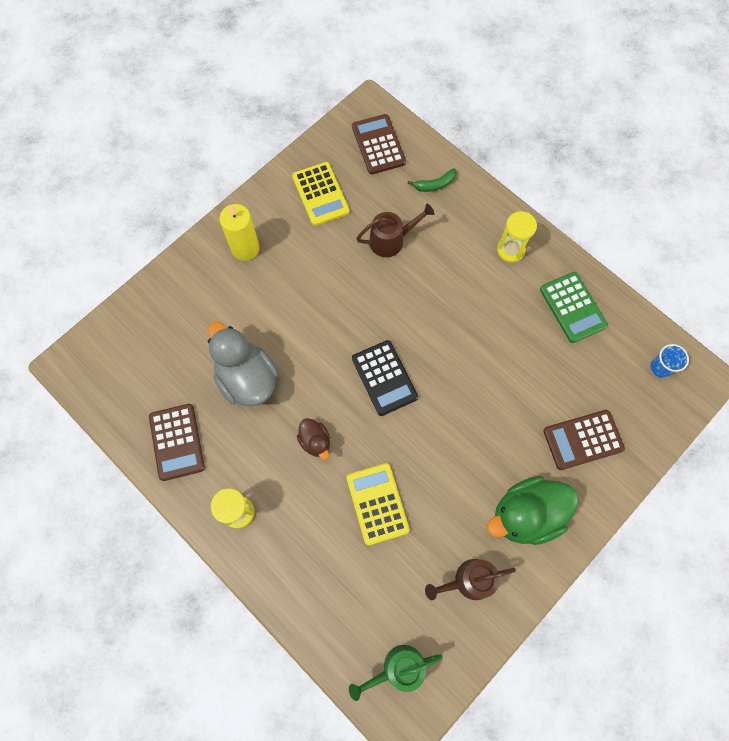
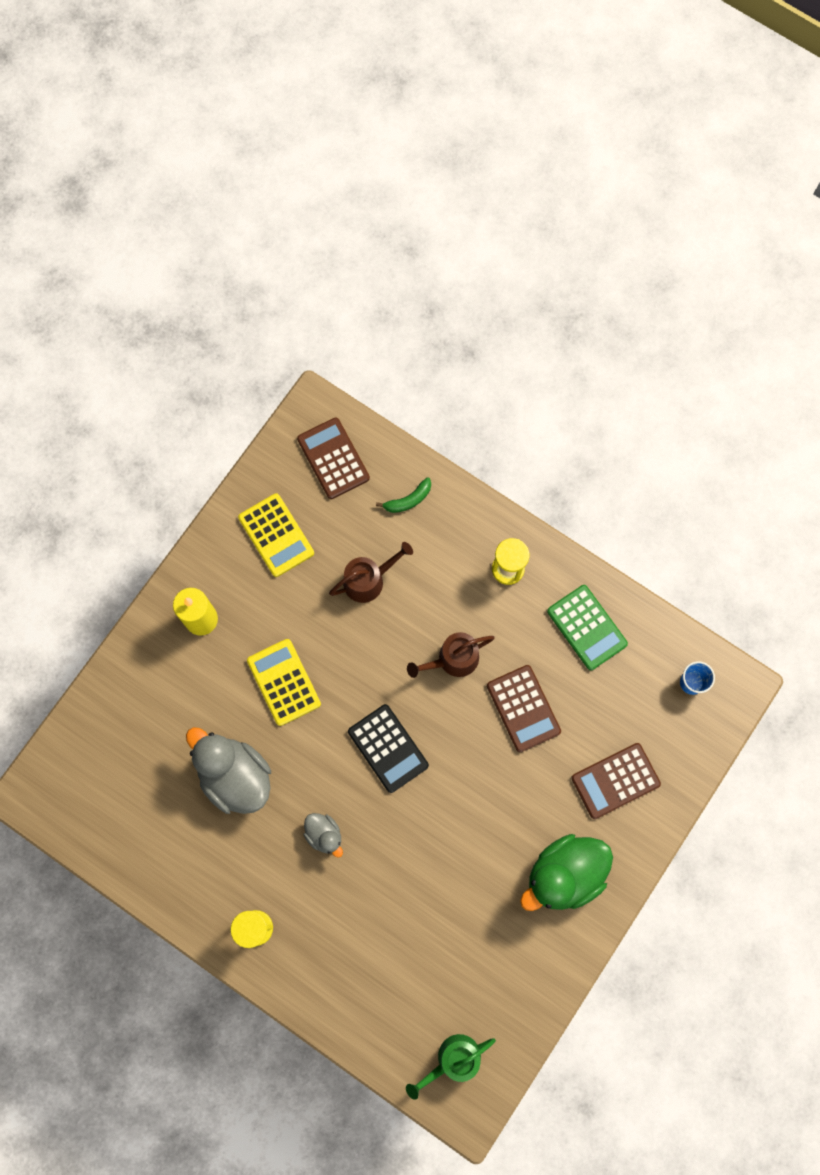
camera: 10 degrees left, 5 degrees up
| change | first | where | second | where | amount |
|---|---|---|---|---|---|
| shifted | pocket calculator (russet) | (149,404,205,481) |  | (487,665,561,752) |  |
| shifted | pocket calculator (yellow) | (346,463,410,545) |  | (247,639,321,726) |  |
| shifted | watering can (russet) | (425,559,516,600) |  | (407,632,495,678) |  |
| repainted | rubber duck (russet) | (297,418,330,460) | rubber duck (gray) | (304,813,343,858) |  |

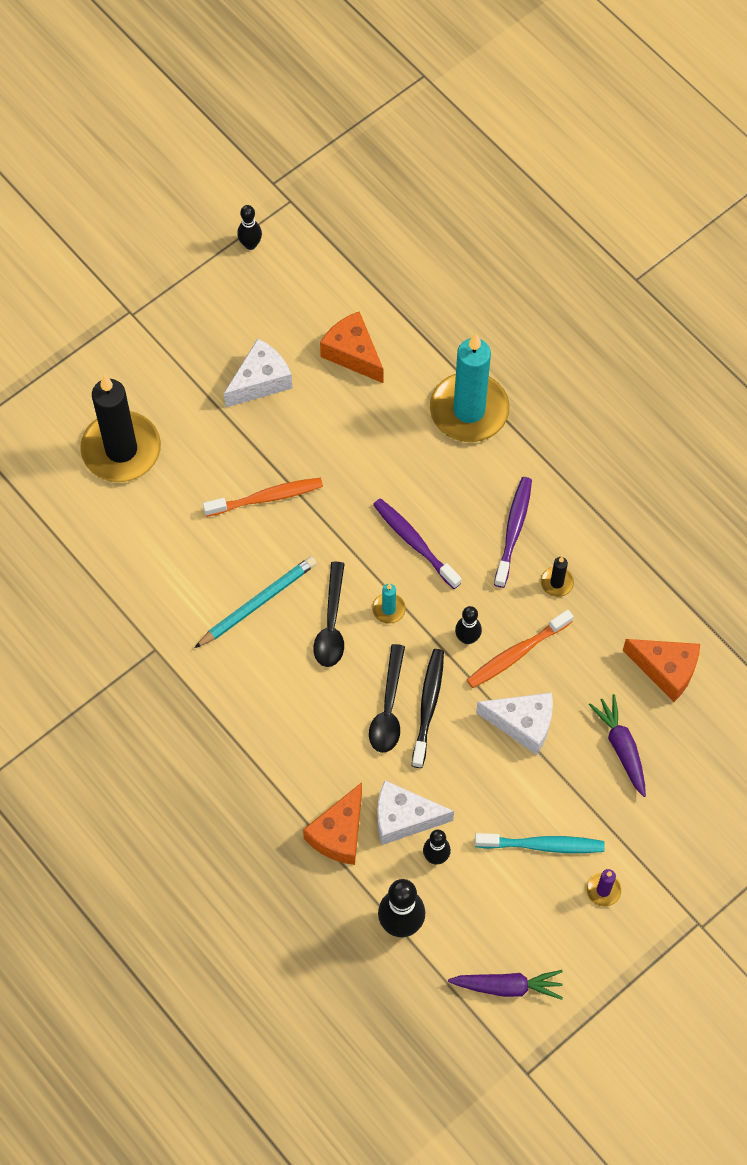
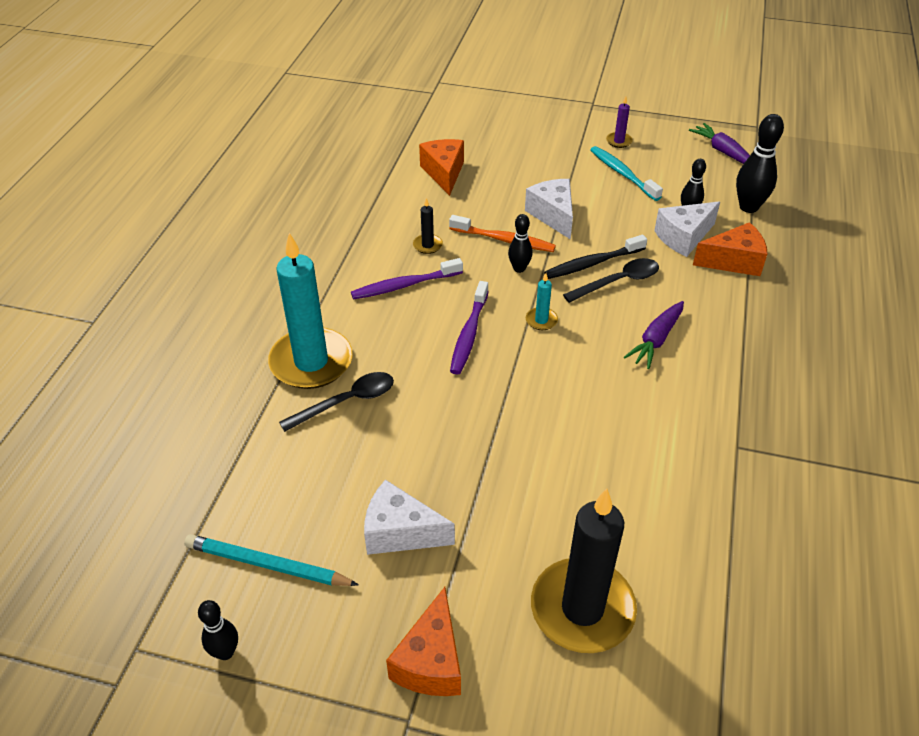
camera: 125 degrees left, 20 degrees down
| change | first | where | second | where | amount |
|---|---|---|---|---|---|
| gone | tooth brush (orange) | (203,478,323,517) |  |  |  |
| shifted | wooden pencil (turquoise) | (194,556,317,648) |  | (184,534,359,586) |  |
| shifted | spoon (ebony) | (313,562,345,667) |  | (279,372,394,432) |  |
| shifted | piece of cheese (orange) | (320,311,383,383) |  | (386,587,461,696) |  |
| shifted | root vegetable (violet) | (589,694,646,797) |  | (624,301,684,369) |  |
| rotated | piece of cheese (white) | (377,780,454,845) |  | (654,201,720,257) | 90 degrees clockwise |

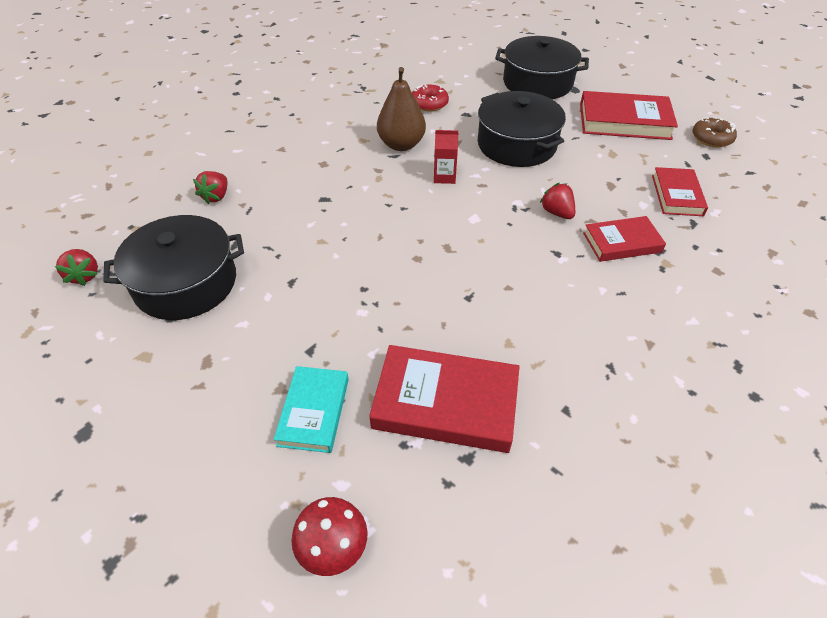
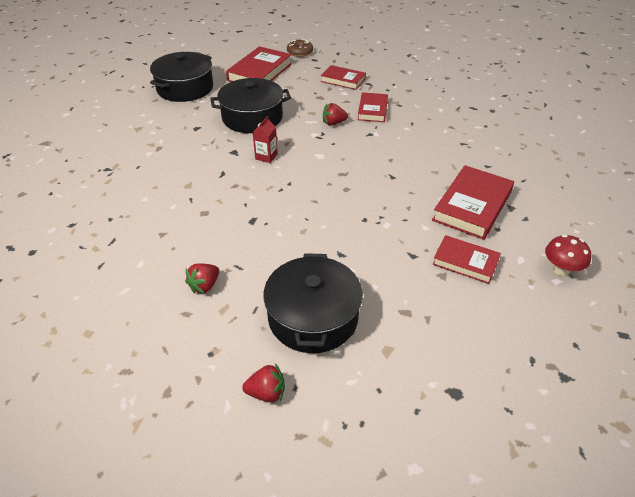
camera: 70 degrees left, 5 degrees down
| change | first | where | second | where | amount |
|---|---|---|---|---|---|
| gone | pear fruit (russet) | (377,67,426,151) |  |  |  |
| gone | doughnut (crimson) | (412,85,449,111) |  |  |  |
| repainted | book (turquoise) | (274,366,349,453) | book (crimson) | (433,235,501,284) |  |
| rotated | toy strawberry (crimson) | (193,171,227,204) |  | (185,263,219,294) | 90 degrees clockwise |

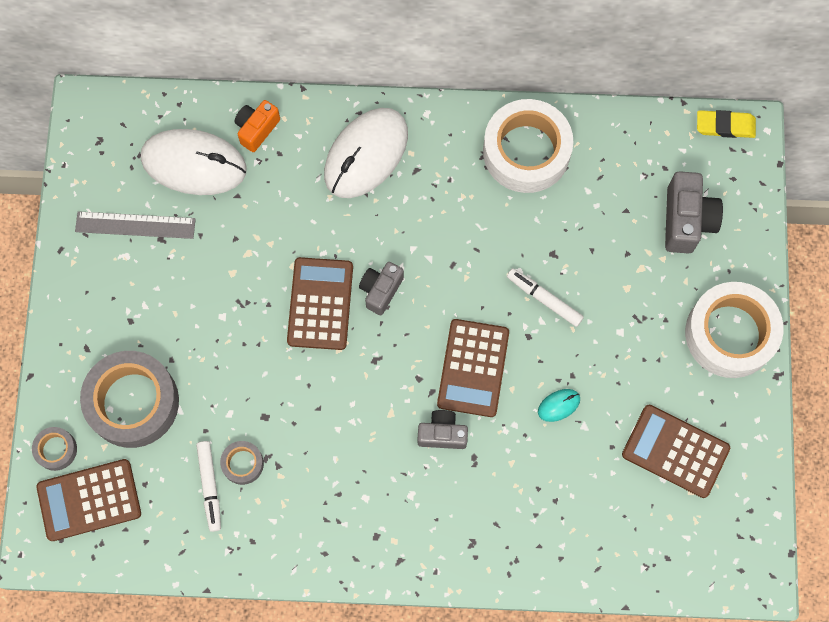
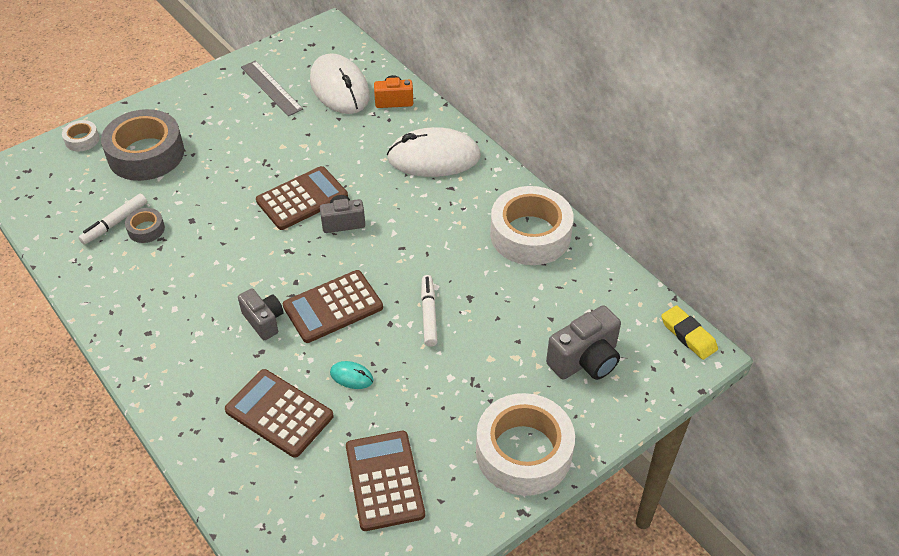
camera: 50 degrees right, 25 degrees down
| change | first | where | second | where | amount |
|---|---|---|---|---|---|
| shifted | pocket calculator (russet) | (36,459,141,541) |  | (225,369,334,458) |  |
| repainted | roll of tape (gray) | (32,427,77,471) | roll of tape (white) | (62,120,99,151) |  |

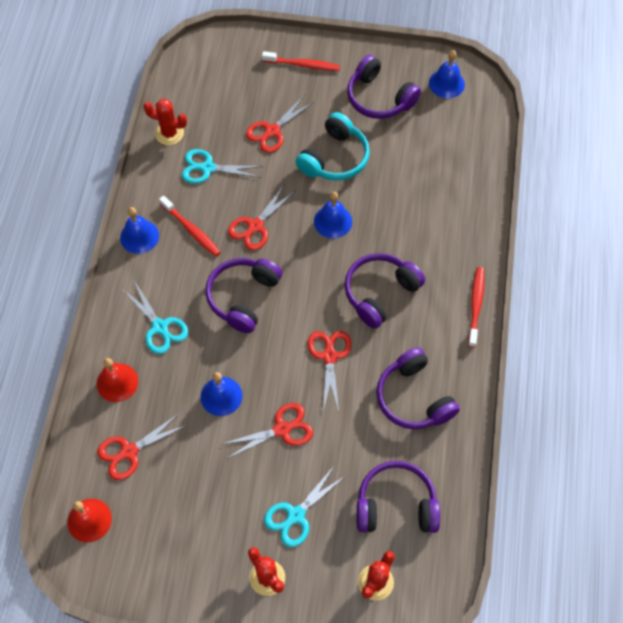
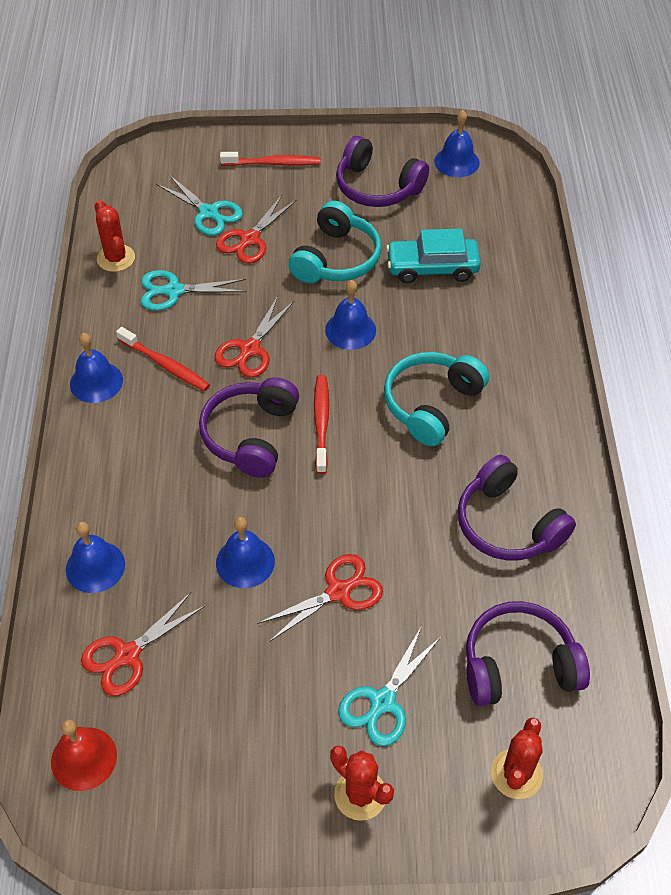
camera: 10 degrees left, 10 degrees down
| change | first | where | second | where | amount |
|---|---|---|---|---|---|
| gone | shears (crimson) | (307,331,352,412) |  |  |  |
| new |  |  | car (turquoise) | (386,229,481,283) |  |
| shifted | shears (turquoise) | (122,282,188,354) |  | (156,175,243,236) |  |
| shifted | tooth brush (crimson) | (468,267,484,348) |  | (314,375,329,474) |  |
| repainted | bell (crimson) | (97,358,138,402) | bell (royal blue) | (66,522,125,593) |  |
| repainted | headphones (violet) | (344,253,425,329) | headphones (turquoise) | (384,352,489,446) |  |
| rotated | cactus (crimson) | (143,99,187,145) |  | (95,200,135,272) | 60 degrees clockwise |

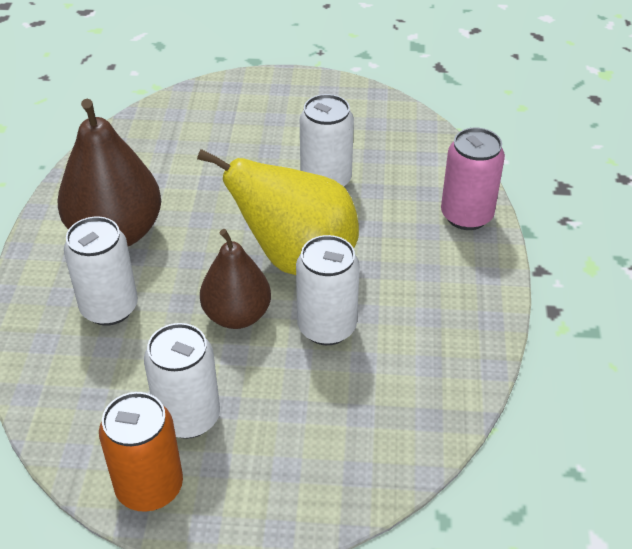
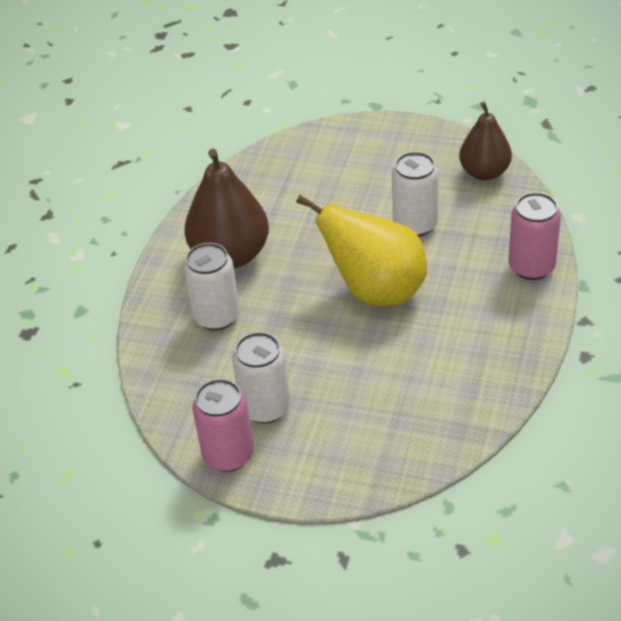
camera: 15 degrees right, 0 degrees up
| change | first | where | second | where | amount |
|---|---|---|---|---|---|
| gone | soda can (white) | (296,235,360,345) |  |  |  |
| shifted | pear fruit (russet) | (200,229,271,329) |  | (459,102,512,181) |  |
| repainted | soda can (orange) | (99,392,183,512) | soda can (pink) | (192,379,254,472) |  |

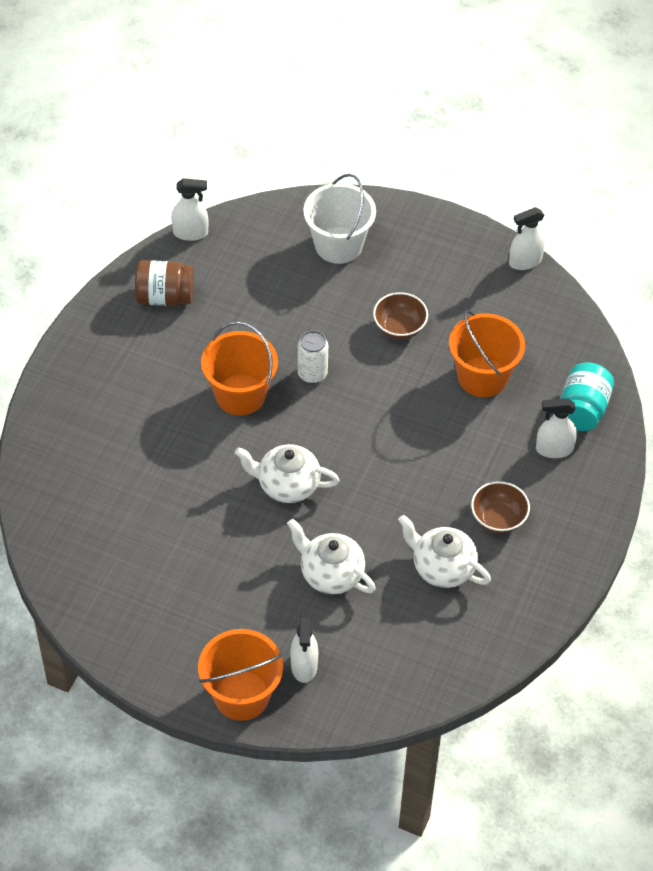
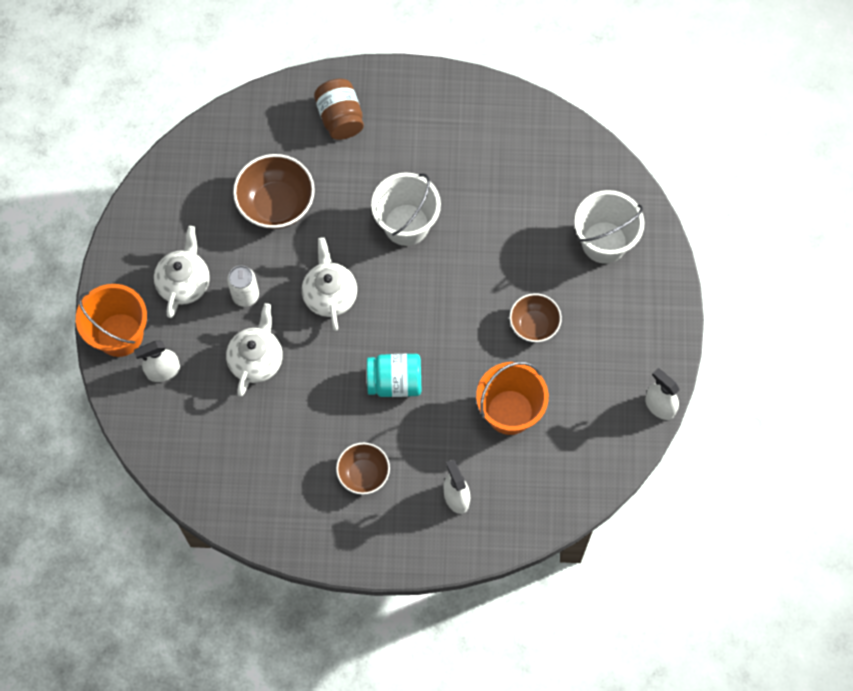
camera: 70 degrees right, 15 degrees up
| change | first | where | second | where | amount |
|---|---|---|---|---|---|
| gone | spray bottle (white) | (171,178,208,241) |  |  |  |
| new |  |  | bowl (russet) | (233,154,315,229) |  |
| shifted | jam jar (russet) | (135,260,194,306) |  | (314,78,364,140) |  |
| shifted | soda can (white) | (298,330,328,384) |  | (227,265,259,307) |  |
| shifted | teapot (white) | (398,515,491,588) |  | (154,226,210,318) |  |
| shifted | jam jar (turquoise) | (561,363,614,431) |  | (367,354,421,397) |  |
| repainted | sand bucket (orange) | (201,321,278,415) | sand bucket (white) | (371,172,441,246) |  |

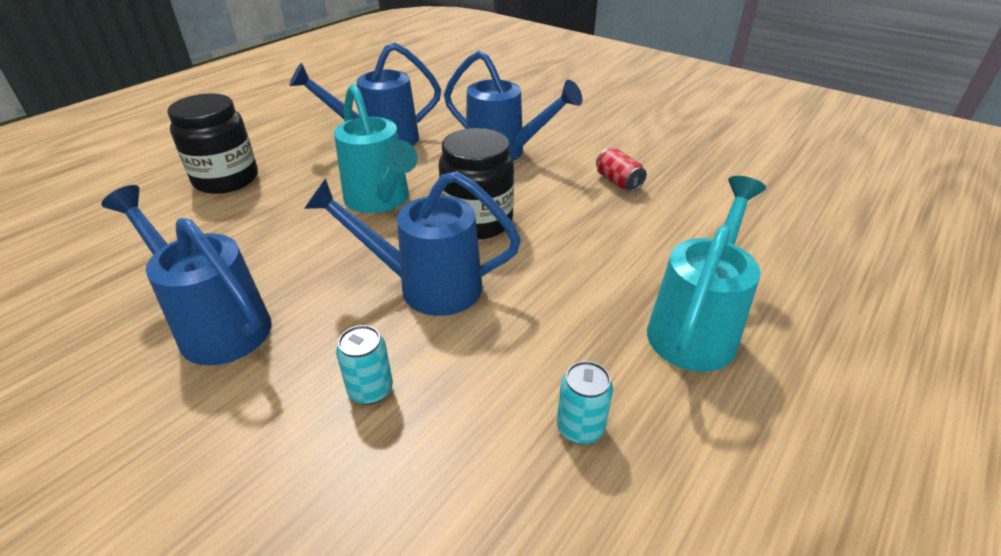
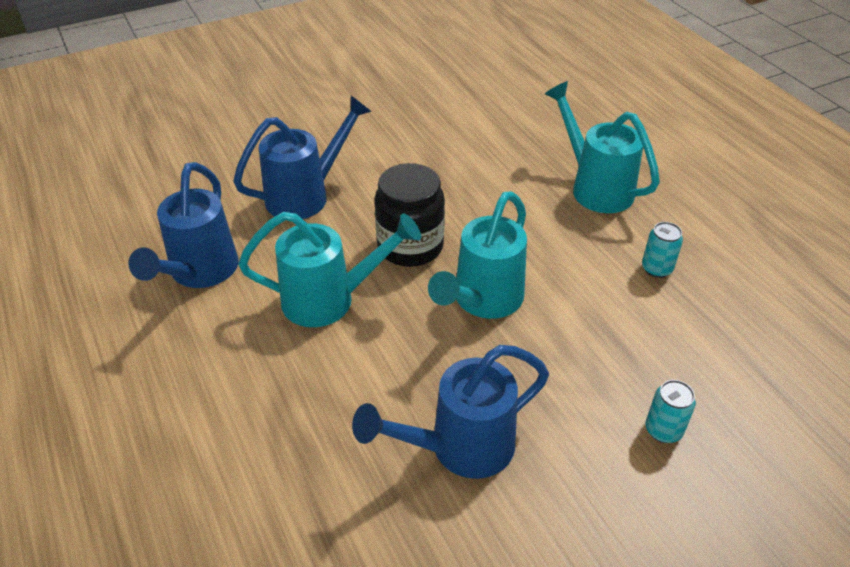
camera: 65 degrees left, 5 degrees up
| change | first | where | second | where | amount |
|---|---|---|---|---|---|
| gone | jam jar (ebony) | (167,93,258,194) |  |  |  |
| gone | soda can (crimson) | (596,148,647,192) |  |  |  |
| shifted | soda can (turquoise) | (336,325,393,405) |  | (646,380,696,443) |  |
| repainted | watering can (royal blue) | (304,171,521,316) | watering can (turquoise) | (428,191,527,319) |  |

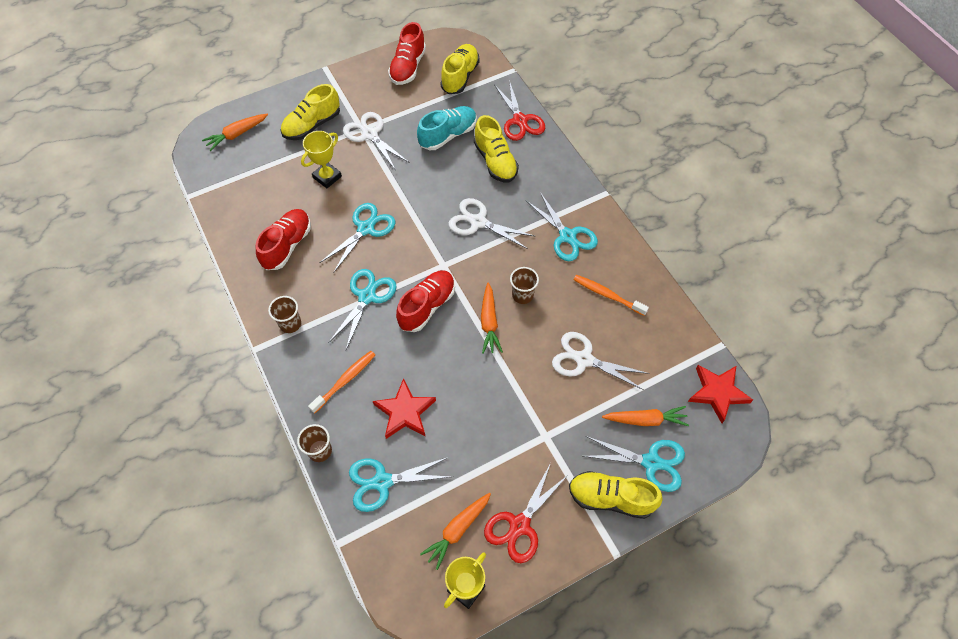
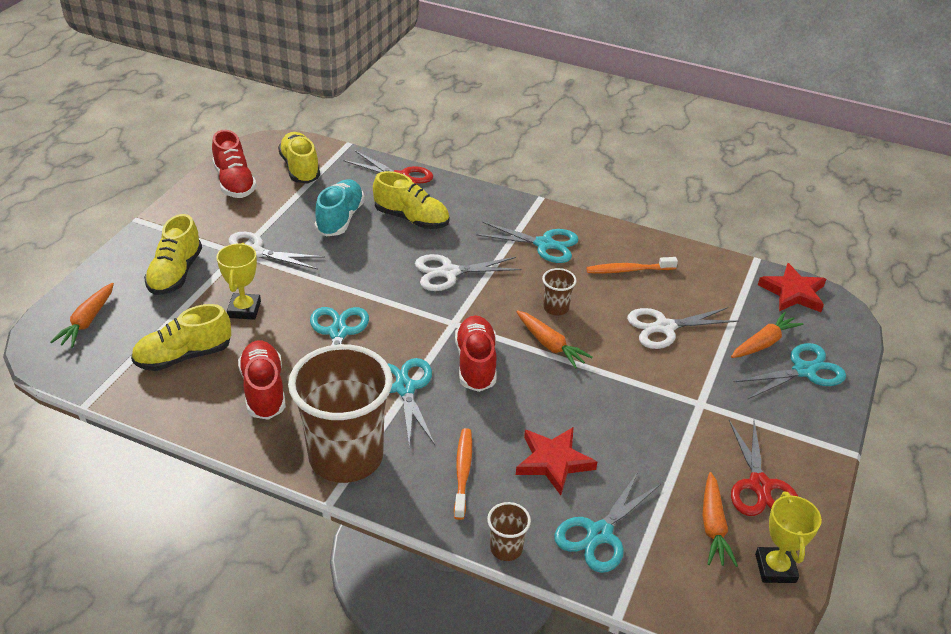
camera: 40 degrees left, 20 degrees down
| change | first | where | second | where | amount |
|---|---|---|---|---|---|
| shifted | sneaker (yellow) | (569,471,663,519) |  | (131,304,231,371) |  |
| scaled | cup (russet) | (268,296,301,333) |  | (288,344,393,483) | x2.46 |

